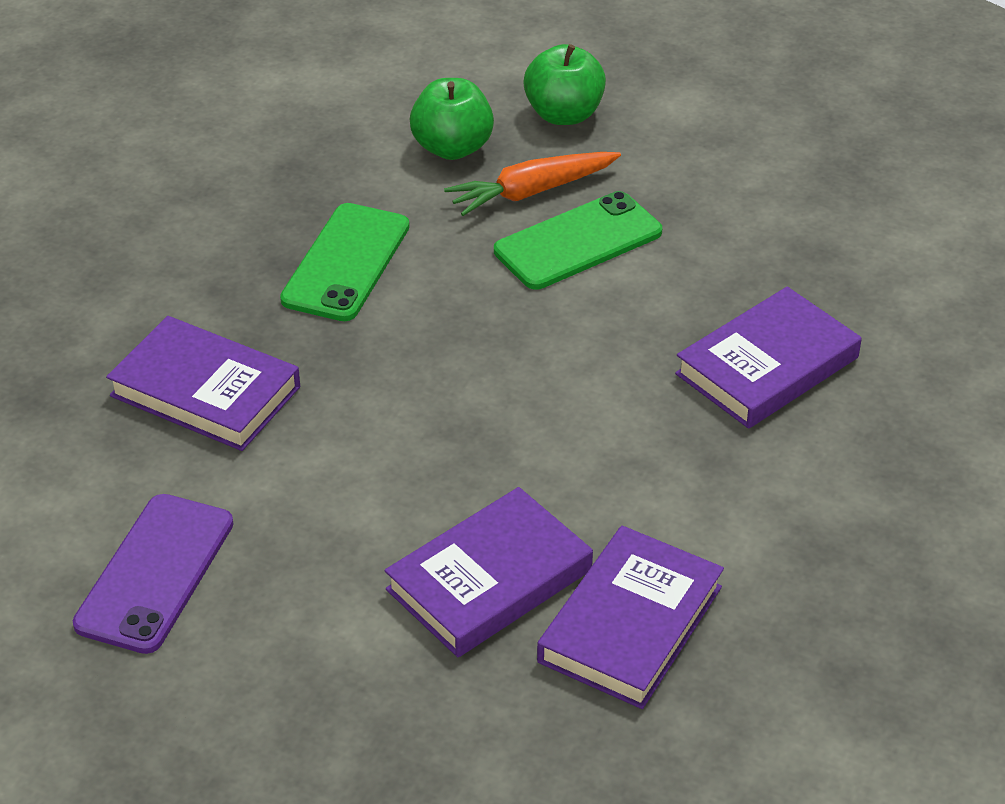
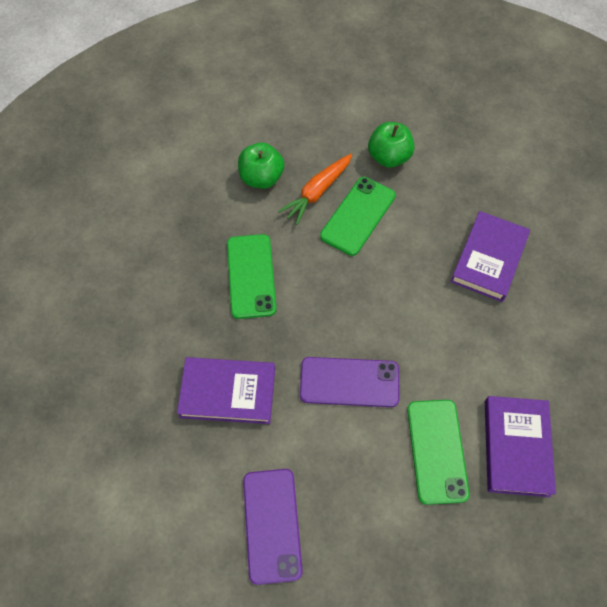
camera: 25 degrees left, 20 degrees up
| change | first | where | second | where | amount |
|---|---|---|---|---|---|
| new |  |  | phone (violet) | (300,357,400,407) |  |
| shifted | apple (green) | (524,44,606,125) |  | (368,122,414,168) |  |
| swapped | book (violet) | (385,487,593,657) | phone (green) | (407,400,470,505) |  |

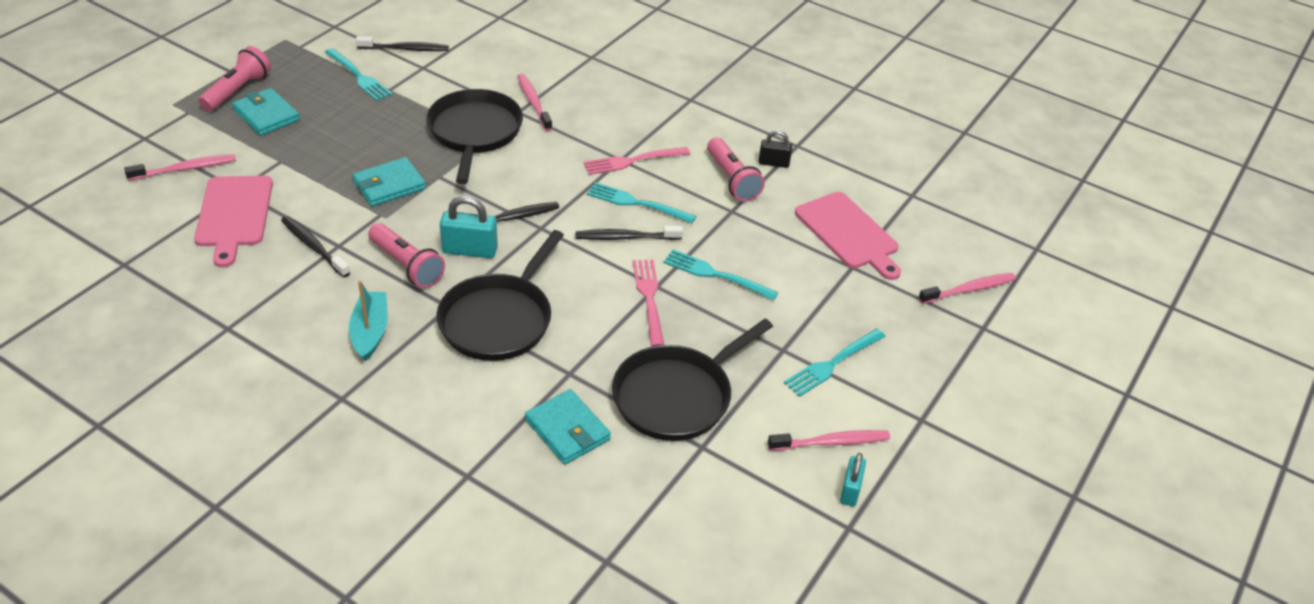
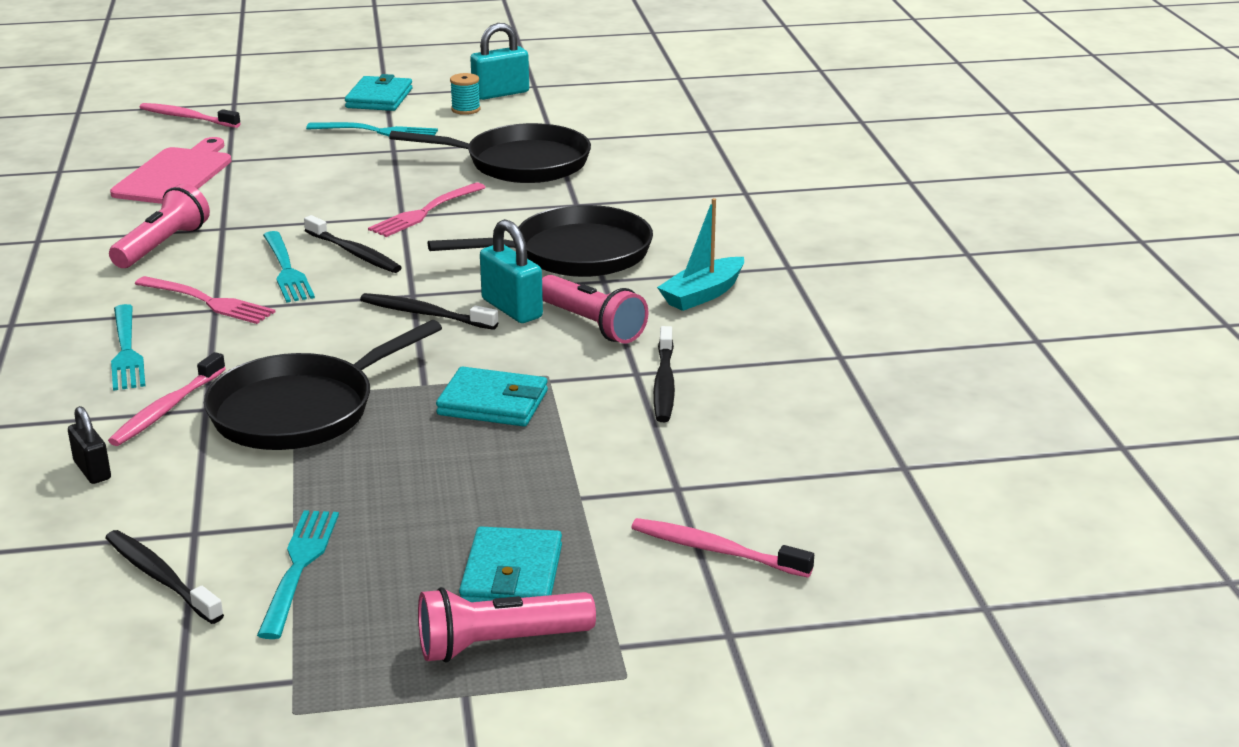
camera: 130 degrees left, 15 degrees down
| change | first | where | second | where | amount |
|---|---|---|---|---|---|
| gone | chopping board (pink) | (194,176,273,267) |  |  |  |
| shifted | billfold (turquoise) | (525,389,611,464) |  | (345,74,413,111) |  |
| shifted | dinner fork (turquoise) | (664,249,779,301) |  | (111,304,146,391) |  |
| shifted | small lock (ebony) | (758,130,792,168) |  | (68,406,111,484) |  |
| swapped | tooth brush (pink) | (768,430,890,451) | reel of thread (turquoise) | (450,73,480,115) |  |
| rotated | torch (pink) | (368,223,445,288) |  | (542,275,648,343) | 135 degrees clockwise |
| scaled | small lock (turquoise) | (840,453,866,506) |  | (470,23,529,100) | x1.57 |

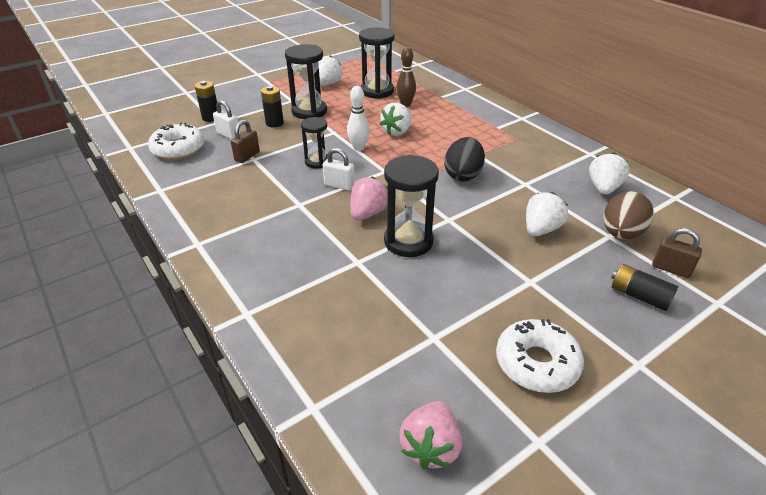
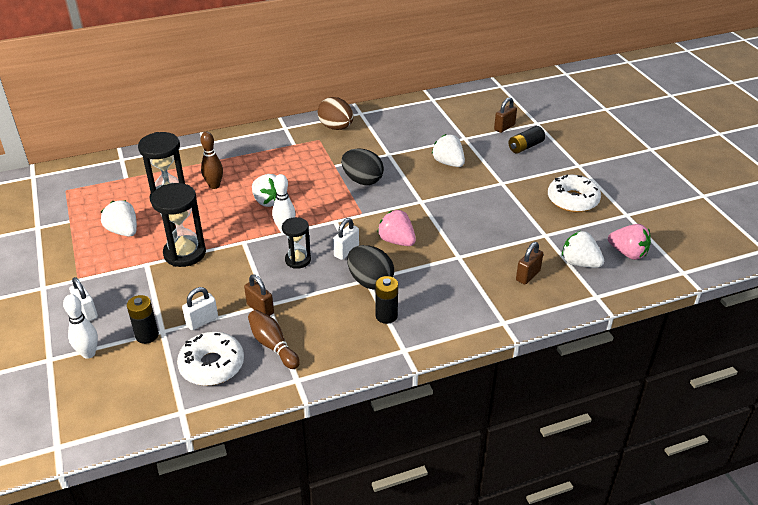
camera: 75 degrees left, 0 degrees up
| change | first | where | second | where | amount |
|---|---|---|---|---|---|
| gone | sand timer (ebony) | (384,155,439,257) |  |  |  |
| new |  |  | tenpin (white) | (63,294,98,359) |  |
| new |  |  | small lock (white) | (69,277,98,321) |  |
| new |  |  | tenpin (russet) | (248,310,300,369) |  |
| new |  |  | egg shape (ebony) | (347,245,394,289) |  |
| new |  |  | small lock (russet) | (516,242,543,285) |  |
| shifted | AA battery (ebony) | (261,86,284,128) |  | (375,276,398,324) |  |
| shifted | toy strawberry (white) | (589,152,630,195) |  | (562,231,604,268) |  |
| shifted | egg shape (russet) | (603,191,654,239) |  | (318,97,354,130) |  |

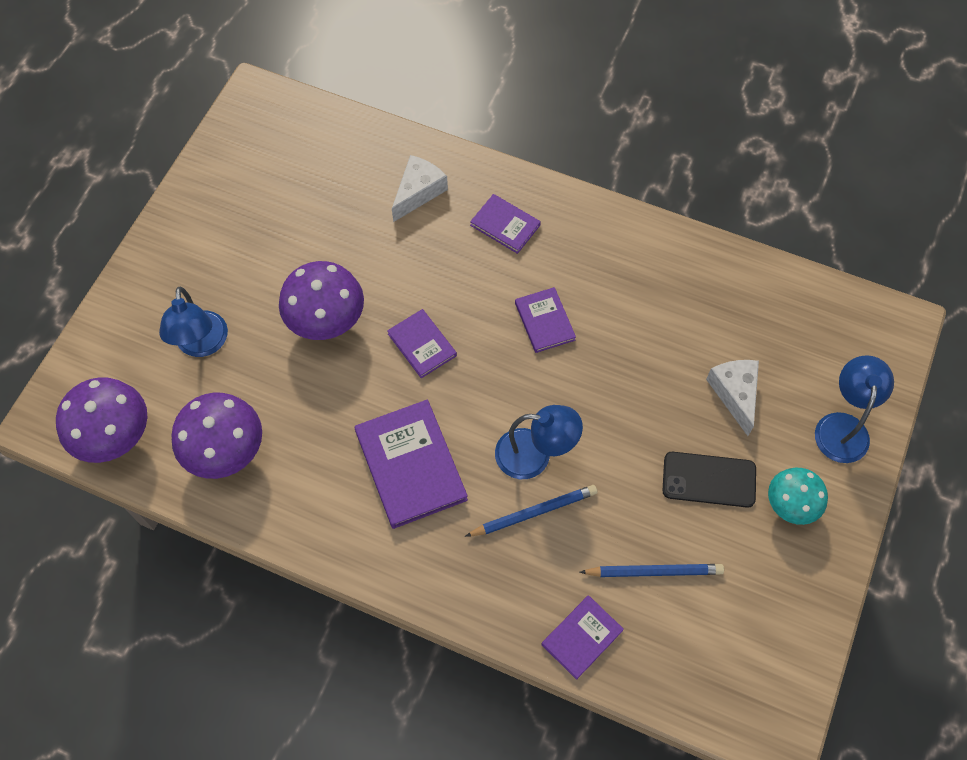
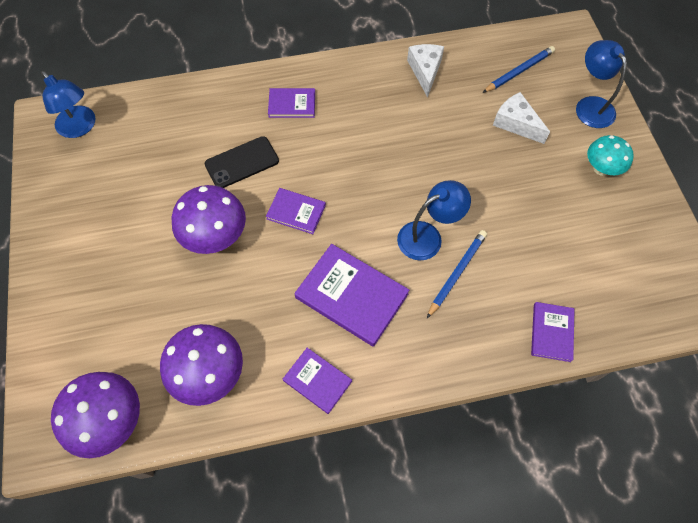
camera: 35 degrees left, 0 degrees up
| change | first | where | second | where | amount |
|---|---|---|---|---|---|
| shifted | reading lamp (royal blue) | (159,287,228,357) |  | (41,71,95,138) |  |
| shifted | piece of cheese (white) | (392,155,448,222) |  | (407,44,444,98) |  |
| shifted | book (violet) | (515,287,576,353) |  | (283,348,352,414) |  |
| shifted | wooden pencil (royal blue) | (580,564,724,577) |  | (482,46,555,93) |  |
| shifted | phone (ebony) | (662,452,756,508) |  | (205,136,279,188) |  |

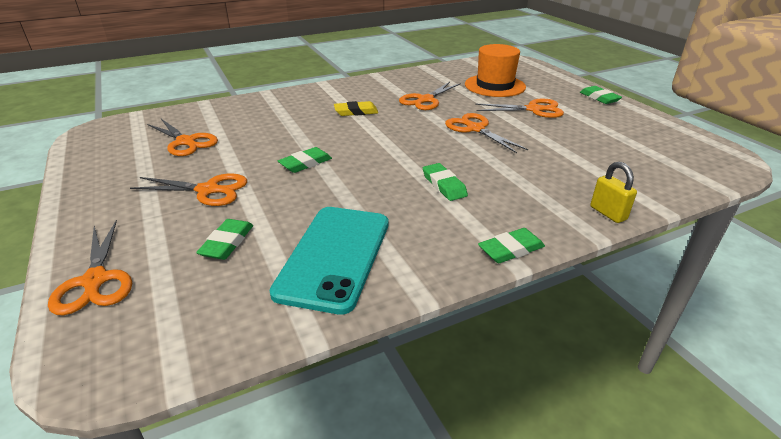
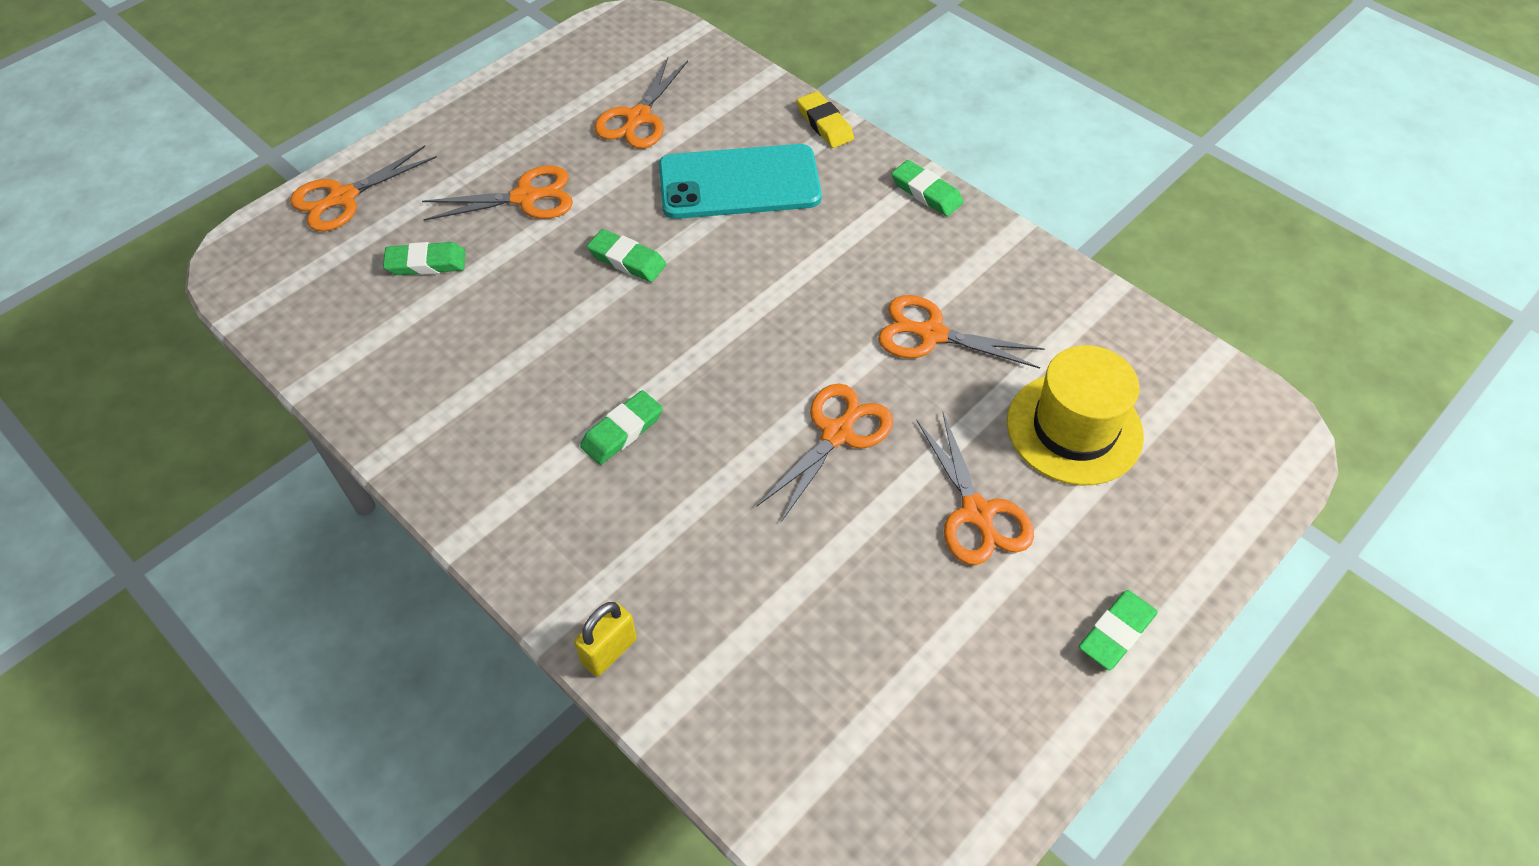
camera: 70 degrees right, 20 degrees up
| change | first | where | second | where | amount |
|---|---|---|---|---|---|
| shifted | phone (turquoise) | (269,207,388,315) |  | (659,144,822,219) |  |
| shifted | gum eraser (yellow) | (334,101,378,116) |  | (797,91,854,148) |  |
| shifted | gum eraser (green) | (478,228,545,263) |  | (892,160,963,216) |  |
| repainted | tall hat (orange) | (465,44,526,97) | tall hat (yellow) | (1007,345,1144,486) |  |
| rotated | shears (orange) | (130,173,247,206) |  | (422,165,573,221) | 90 degrees counterclockwise |

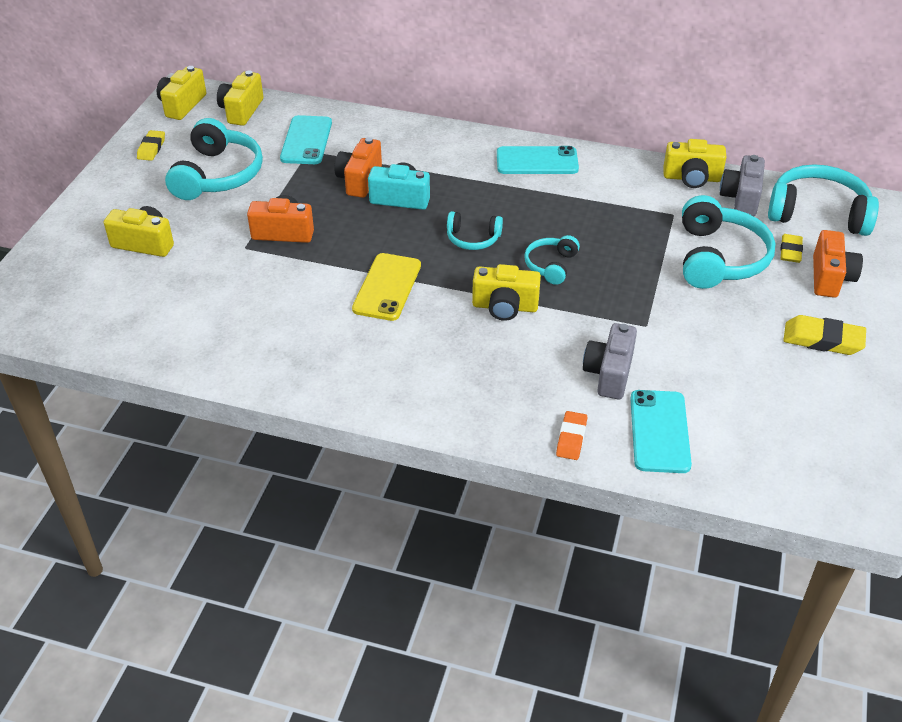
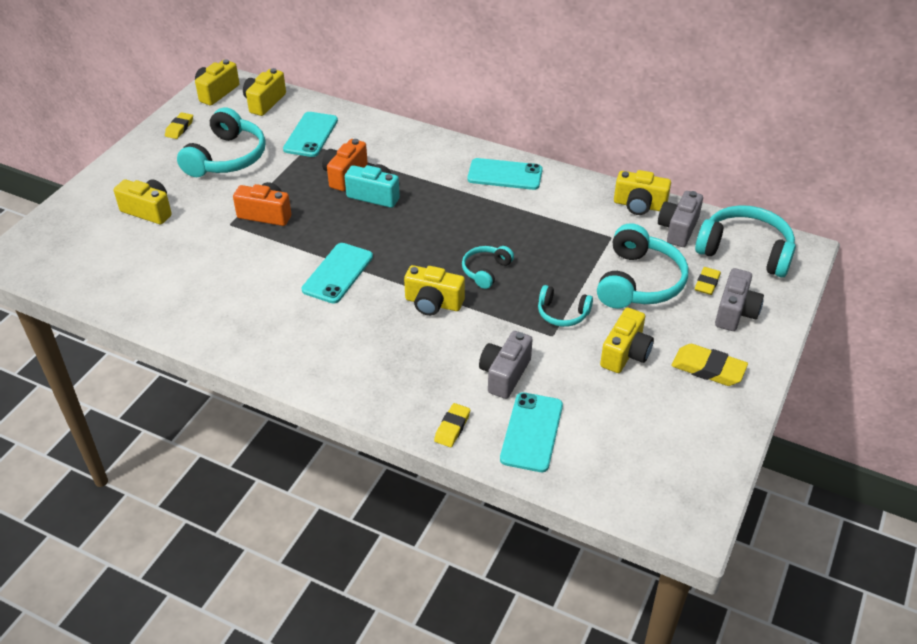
camera: 10 degrees right, 0 degrees up
| change | first | where | second | where | amount |
|---|---|---|---|---|---|
| new |  |  | compact camera (yellow) | (600,308,654,373) |  |
| shifted | headphones (turquoise) | (447,211,503,250) |  | (538,285,593,327) |  |
| repainted | phone (yellow) | (352,253,421,321) | phone (turquoise) | (302,243,373,304) |  |
| repainted | gum eraser (orange) | (556,411,587,460) | gum eraser (yellow) | (434,403,470,447) |  |
| repainted | compact camera (orange) | (813,230,863,298) | compact camera (gray) | (715,268,764,331) |  |

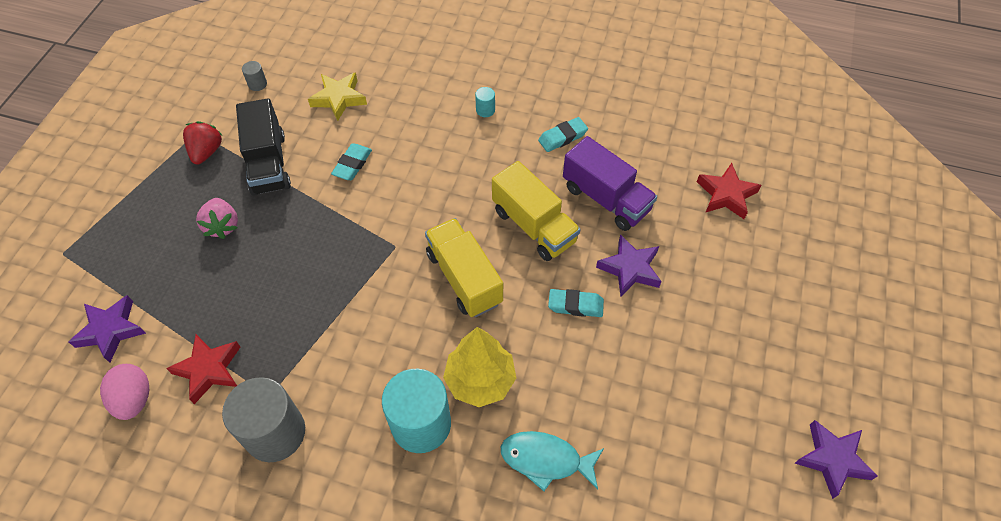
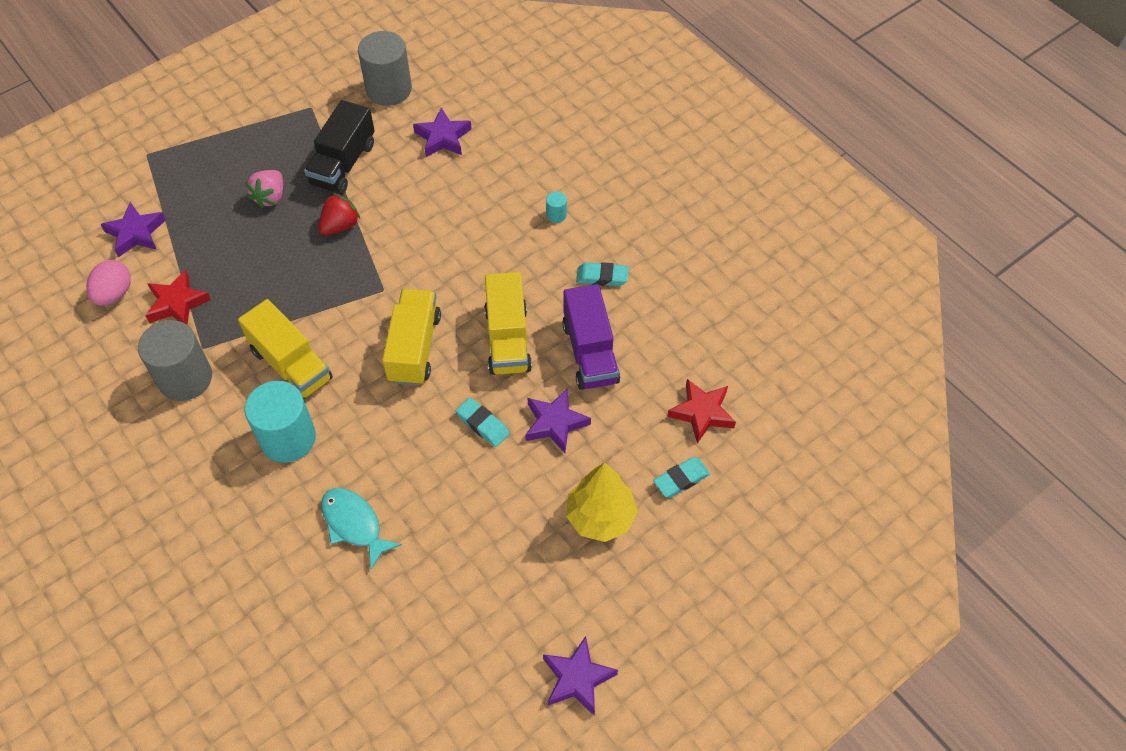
camera: 35 degrees right, 0 degrees up
| change | first | where | second | where | amount |
|---|---|---|---|---|---|
| new |  |  | toy truck (yellow) | (238,299,333,399) |  |
| shifted | toy strawberry (crimson) | (183,121,223,164) |  | (318,193,360,235) |  |
| shifted | gum eraser (turquoise) | (331,144,372,180) |  | (653,457,710,498) |  |
| shifted | fir tree (yellow) | (443,327,516,407) |  | (566,462,638,542) |  |
| repainted | star (yellow) | (308,72,367,121) | star (violet) | (413,107,472,157) |  |
| scaled | cylinder (gray) | (242,61,267,91) |  | (358,31,412,106) | x2.43 |

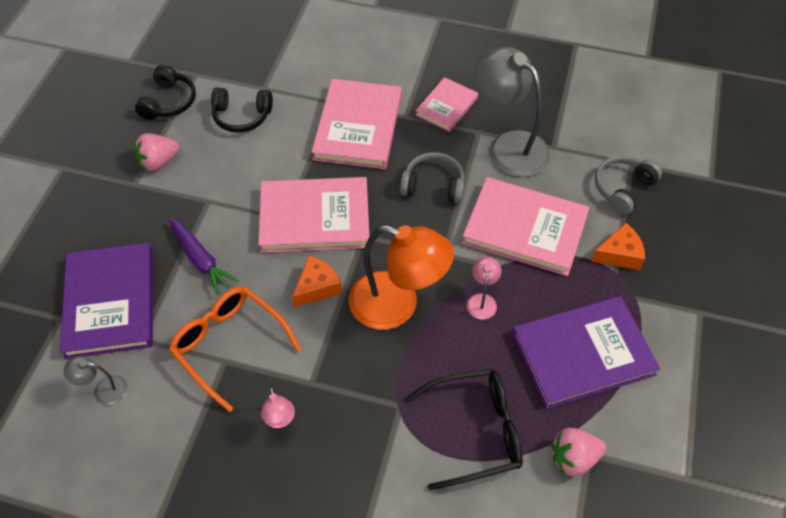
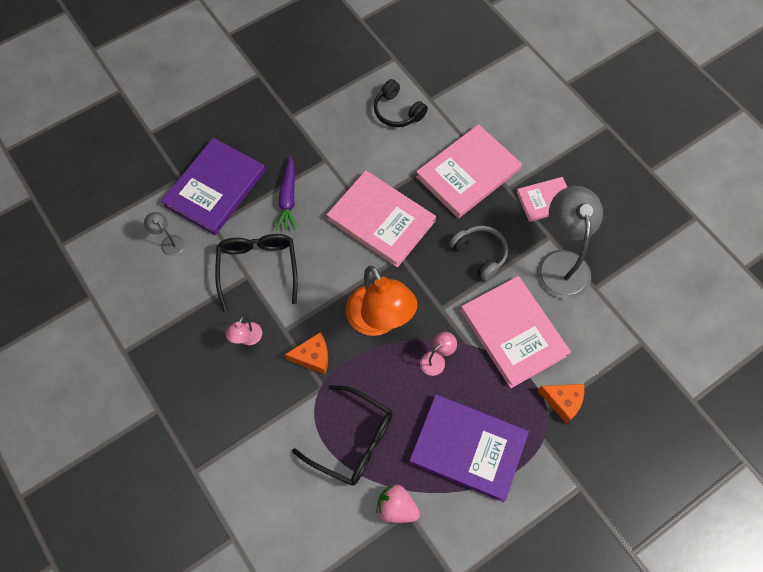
camera: 40 degrees right, 10 degrees up
| change | first | where | second | where | amount |
|---|---|---|---|---|---|
| gone | headphones (ebony) | (135,65,196,120) |  |  |  |
| gone | toy strawberry (pink) | (135,133,179,171) |  |  |  |
| gone | headphones (gray) | (595,156,662,215) |  |  |  |
| shifted | piece of cheese (orange) | (292,256,342,307) |  | (285,332,328,374) |  |
| repainted | eyeglasses (orange) | (169,287,301,412) | eyeglasses (ebony) | (215,234,298,311) |  |

